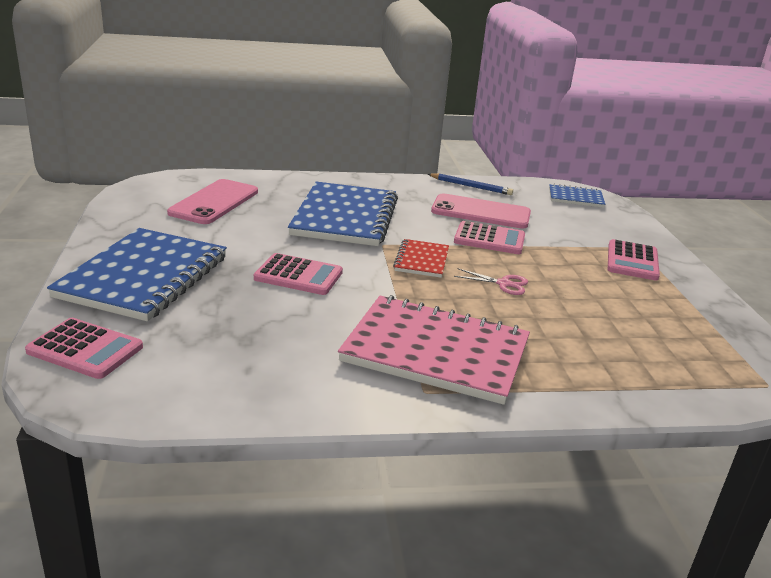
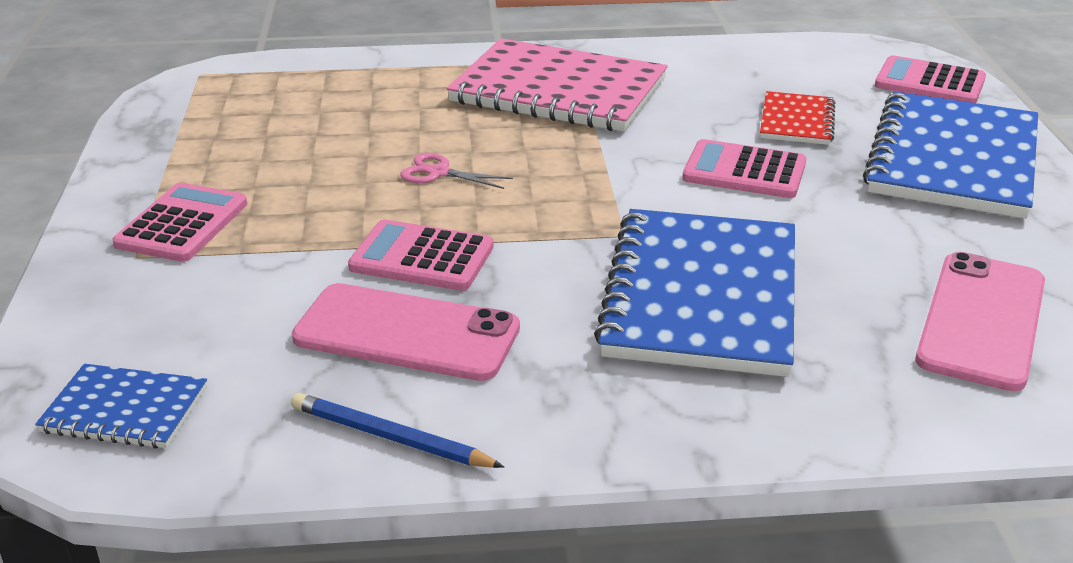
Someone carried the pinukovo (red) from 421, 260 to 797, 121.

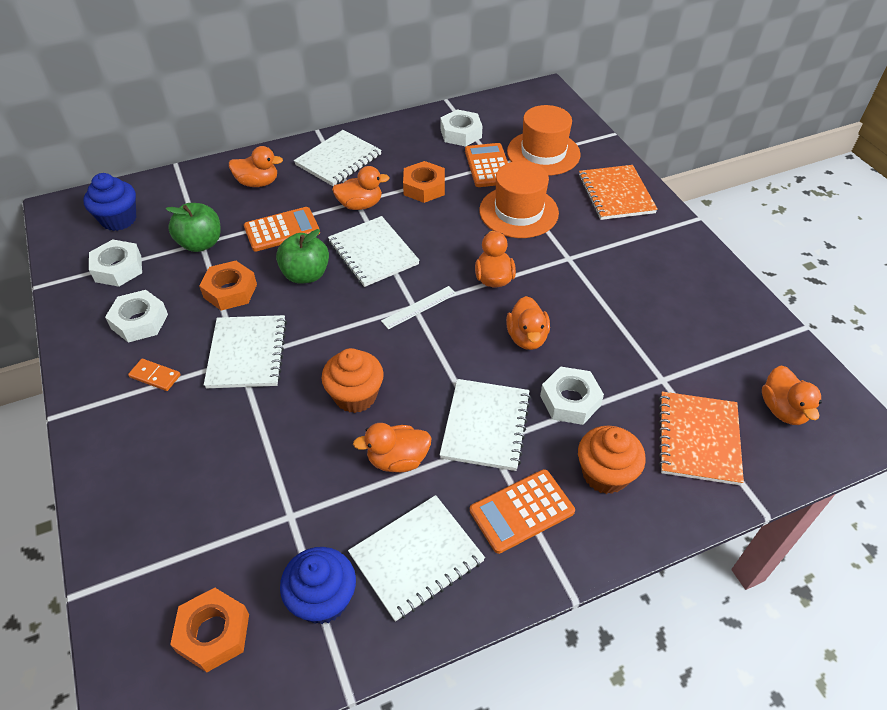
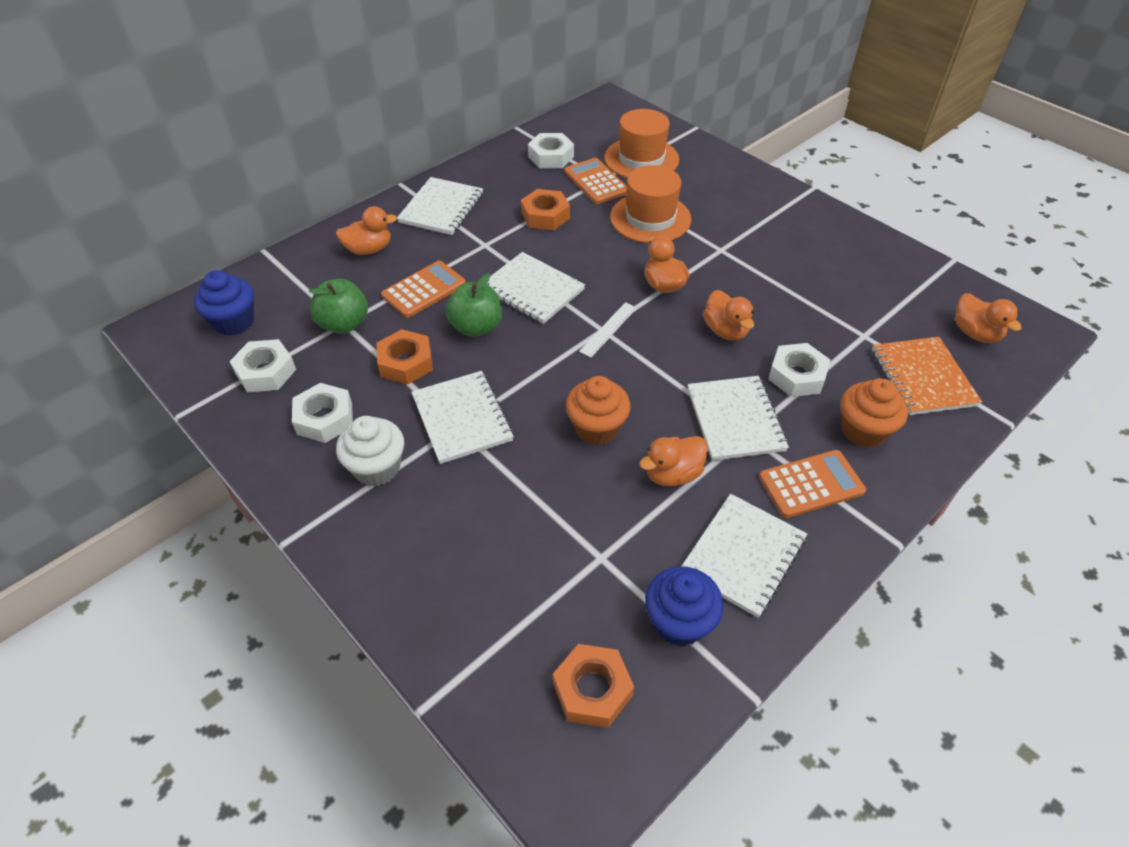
Someone swapped the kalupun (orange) at 155, 376 for the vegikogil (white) at 377, 468.
Someone rotated the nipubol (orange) at 521, 511 by 150 degrees counterclockwise.
Someone took away the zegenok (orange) at 360, 205.
Someone took away the pinukovo (orange) at 616, 194.

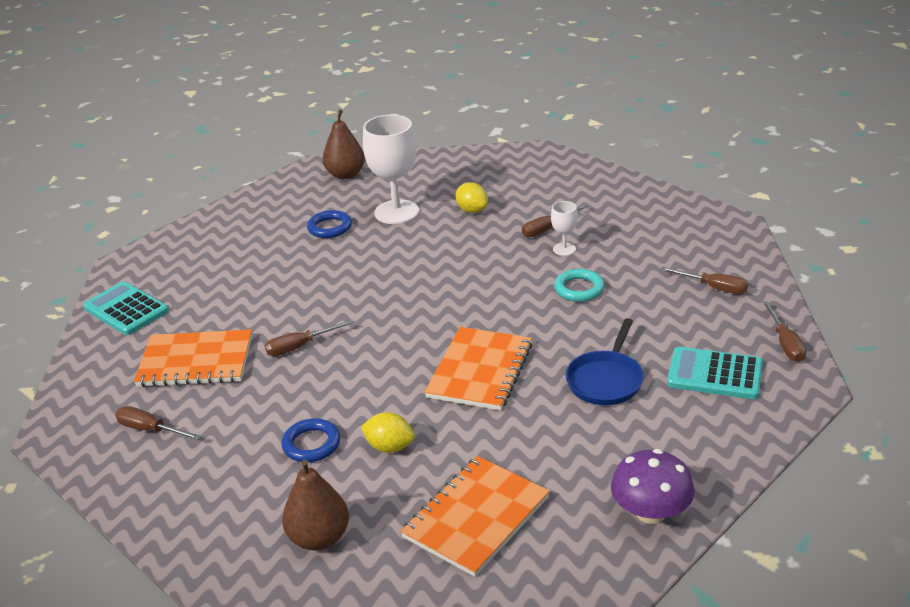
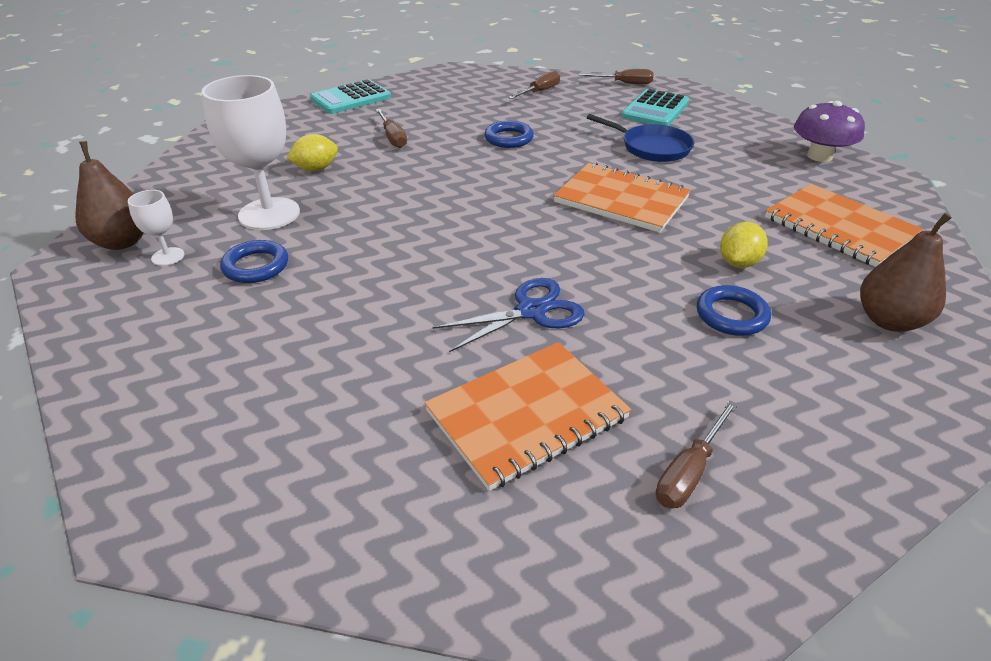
Someone carried the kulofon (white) from 564, 249 to 168, 256.
Someone carried the nipubol (turquoise) from 126, 309 to 351, 98.
Someone rotated the pinukovo (orange) at 195, 361 by 45 degrees clockwise.
Someone swapped the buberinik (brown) at 299, 346 for the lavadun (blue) at 531, 311.
Someone repainted the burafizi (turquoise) at 579, 289, which became the burafizi (blue) at 509, 138.

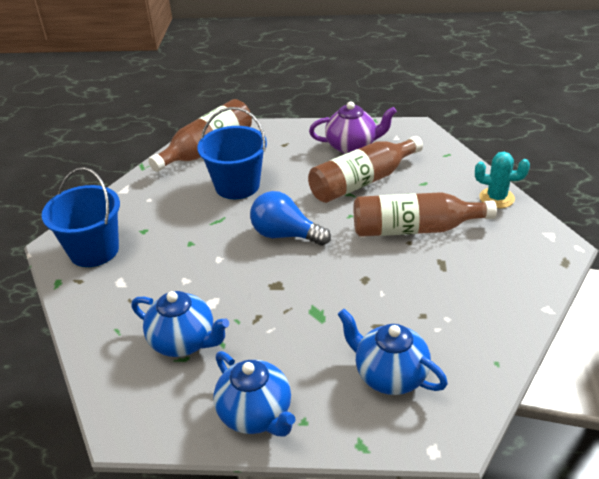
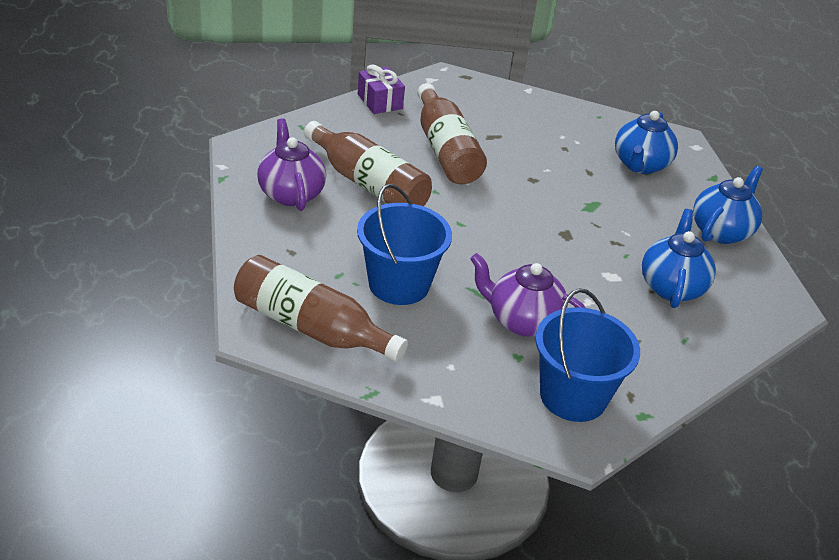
Someone swapped the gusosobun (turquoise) at 496, 198 for the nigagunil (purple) at 379, 101.
Someone put down the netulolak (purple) at 522, 321.
Someone took away the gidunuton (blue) at 285, 235.

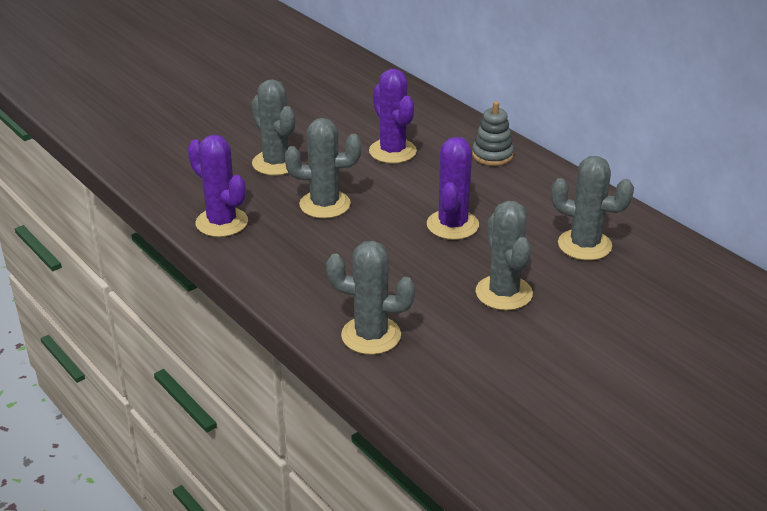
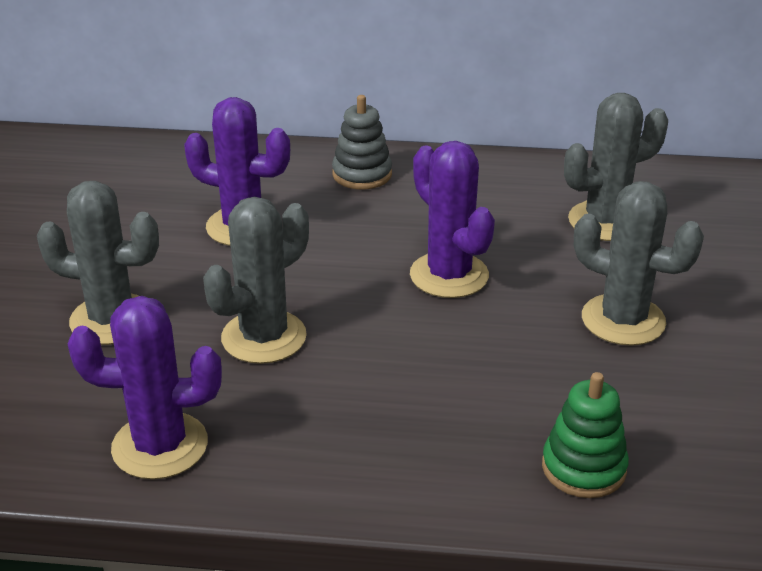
Someone swapped the gusosobun (grey) at 371, 335 for the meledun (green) at 583, 468.

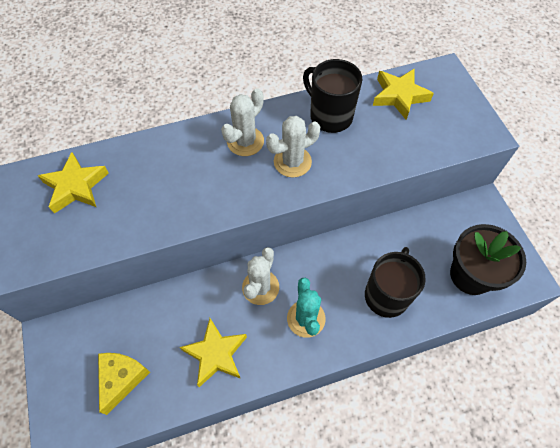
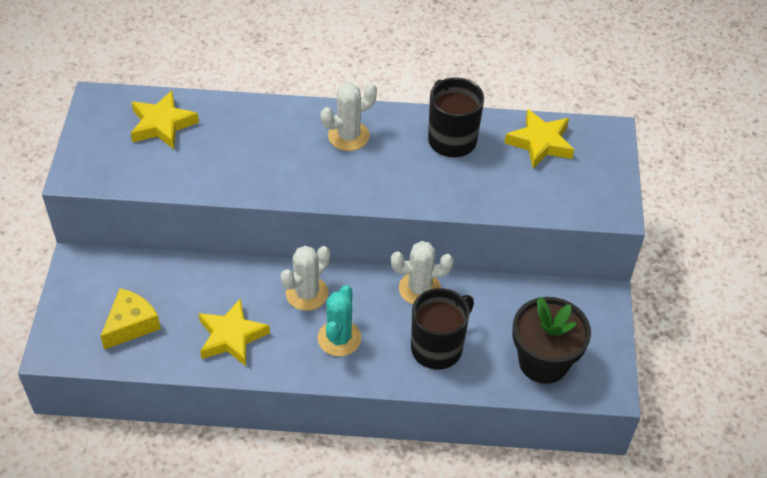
Someone carried the gusosobun (white) from 292, 162 to 419, 289.

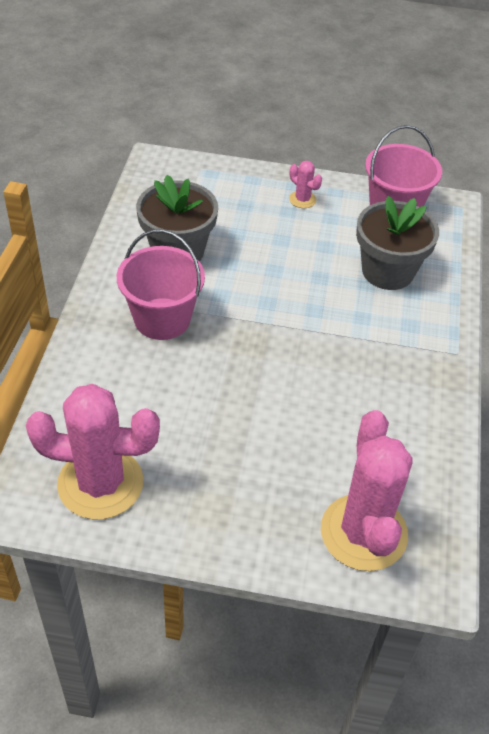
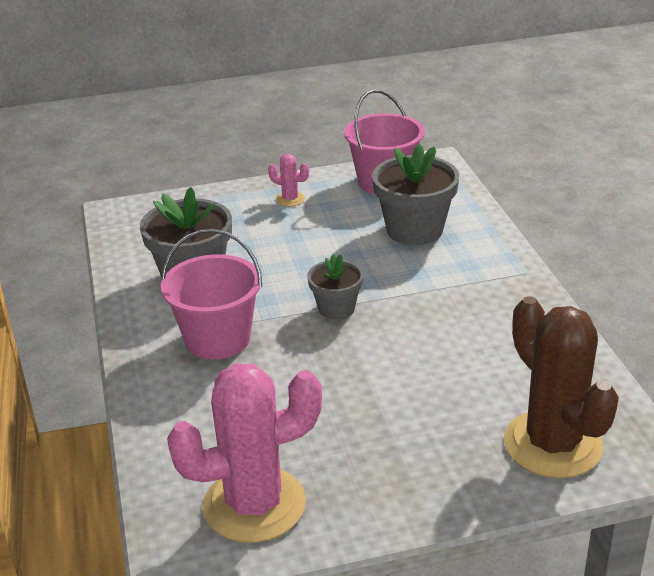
Someone put down the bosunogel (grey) at 336, 308.
Someone repainted the gusosobun (pink) at 363, 532, which became the gusosobun (brown) at 552, 444.

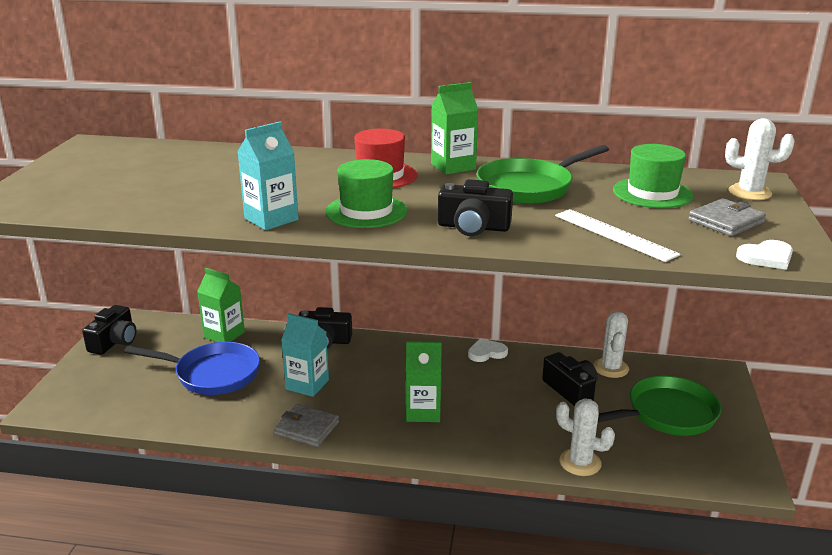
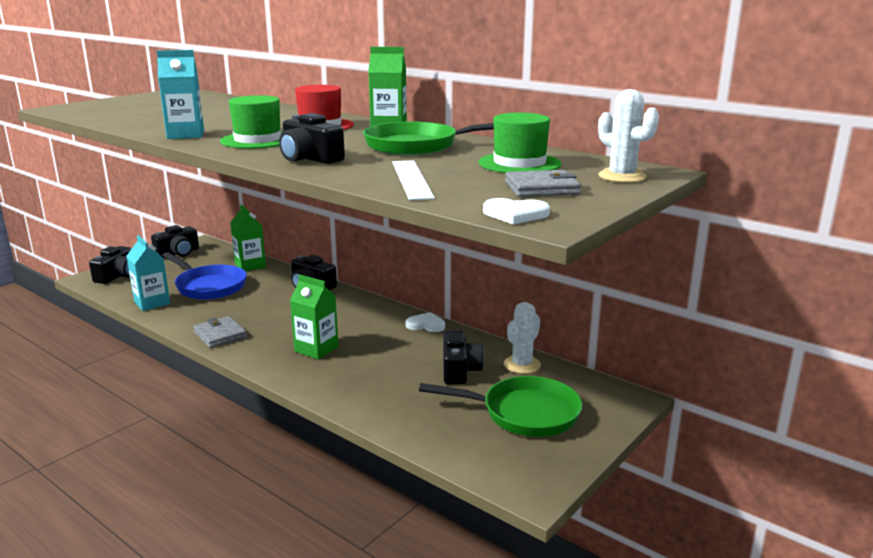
Someone put down the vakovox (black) at 117, 276.
Someone carried the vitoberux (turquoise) from 307, 384 to 152, 303.
Someone took away the gusosobun (white) at 580, 462.

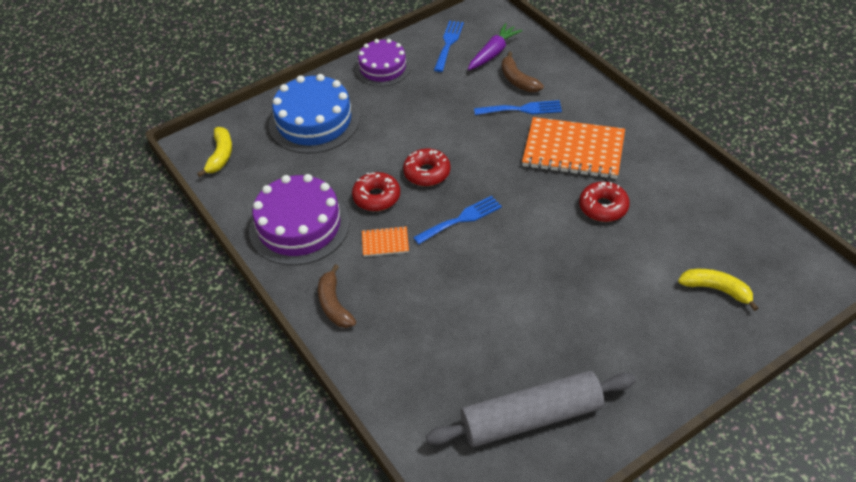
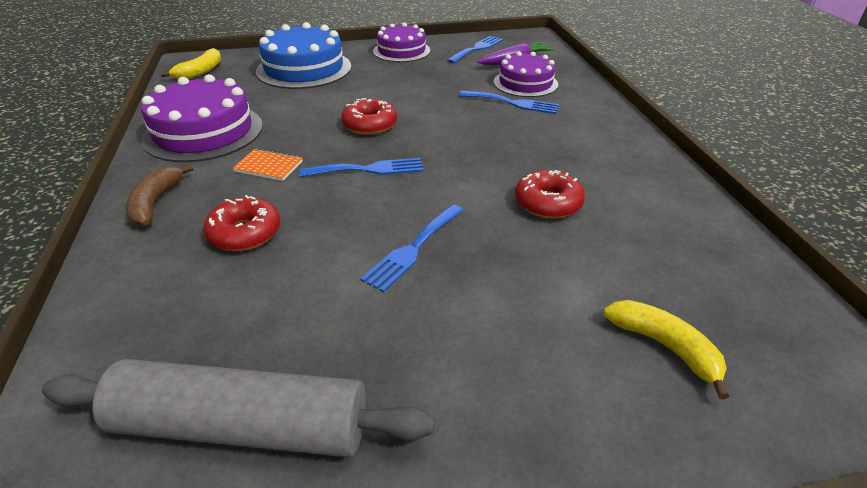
Someone carried the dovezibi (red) from 376, 197 to 245, 233.
Someone put down the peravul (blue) at 413, 249.
Someone swapped the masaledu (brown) at 518, 80 for the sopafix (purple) at 525, 83.
Someone took away the pinukovo (orange) at 573, 150.

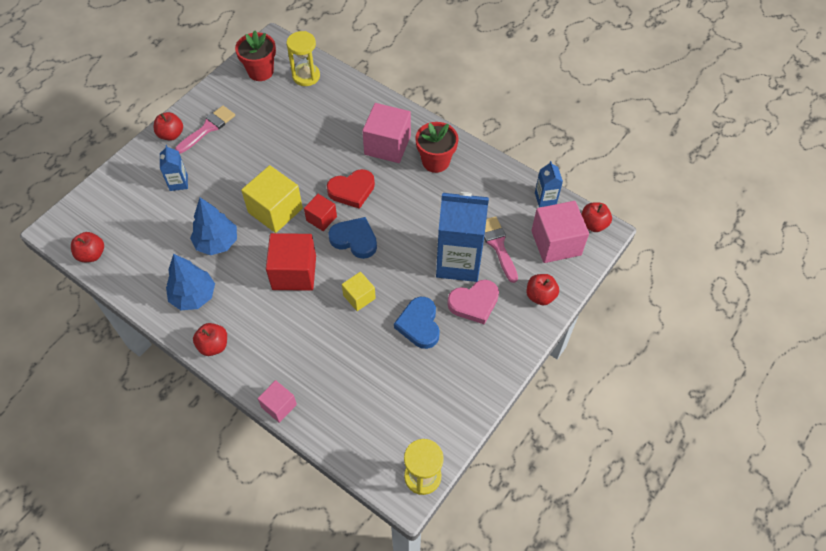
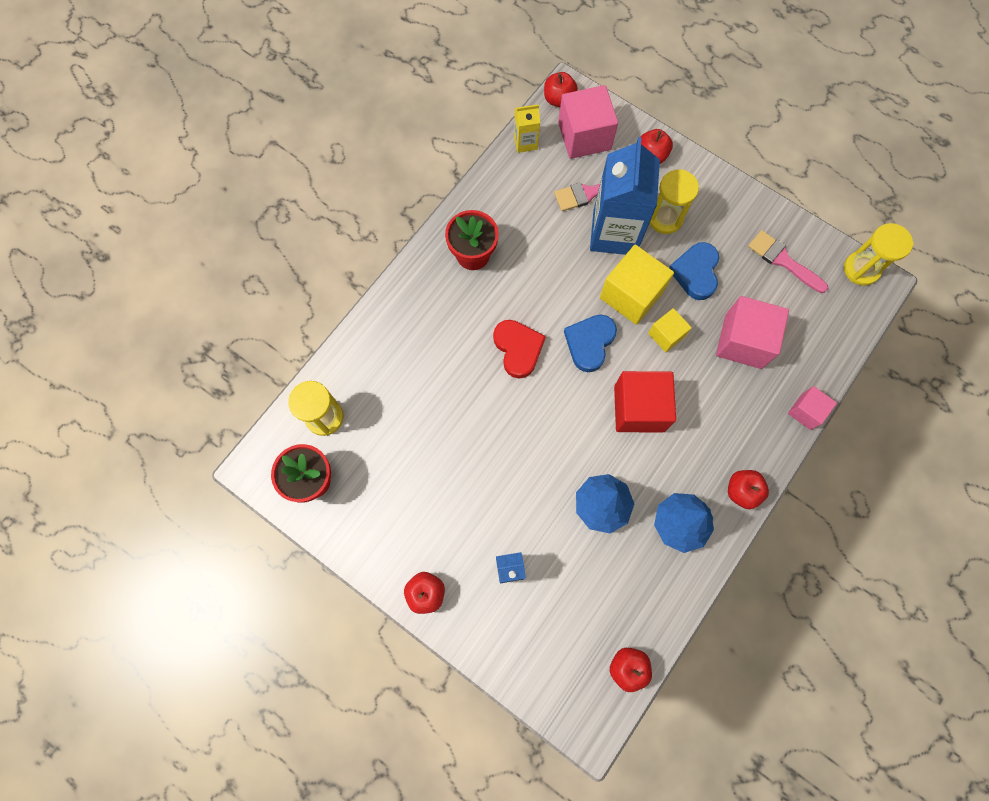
Someone repainted the vitoberux (blue) at 545, 198, which became the vitoberux (yellow) at 525, 142.
Someone carried the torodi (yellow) from 275, 210 to 631, 295.
Someone swapped the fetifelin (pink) at 474, 303 for the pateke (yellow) at 665, 218.
Someone rotated the fetifelin (blue) at 419, 324 by 105 degrees clockwise.
Someone carried the torodi (pink) from 387, 145 to 743, 341.
Someone carried the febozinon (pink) from 208, 128 to 783, 260.
Someone took away the torodi (red) at 321, 218.

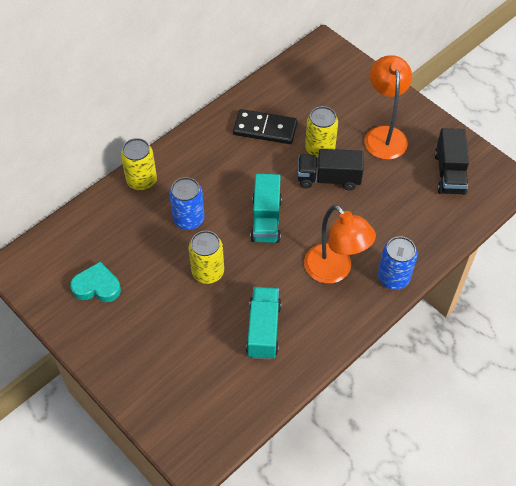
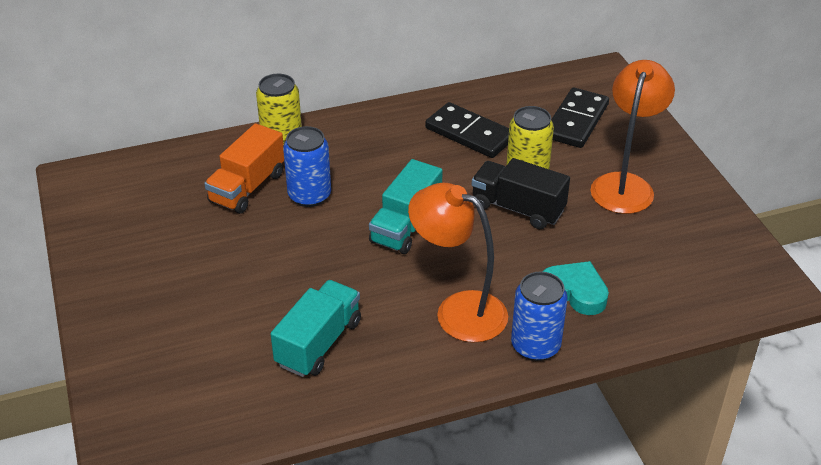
Someone put down the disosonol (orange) at 247, 187.
Someone rotated the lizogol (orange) at 334, 271 by 135 degrees clockwise.
Someone carried the fetifelin (turquoise) from 97, 286 to 574, 292.
Someone put down the kalupun (black) at 576, 121.
Someone took away the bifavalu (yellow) at 208, 272.
Someone took away the disosonol (black) at 449, 173.

